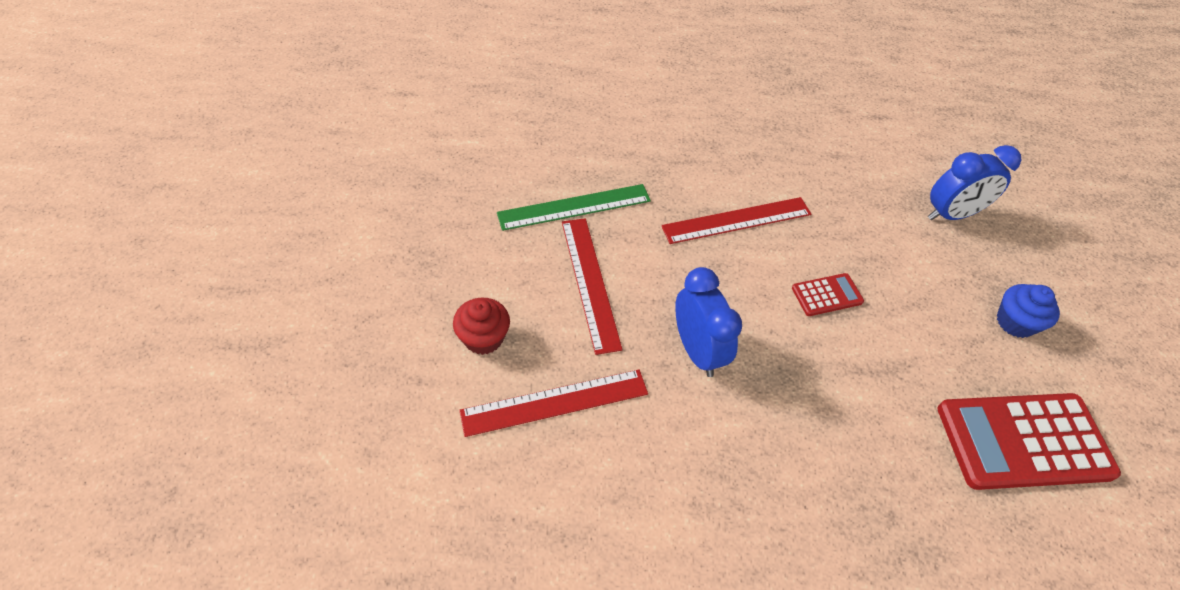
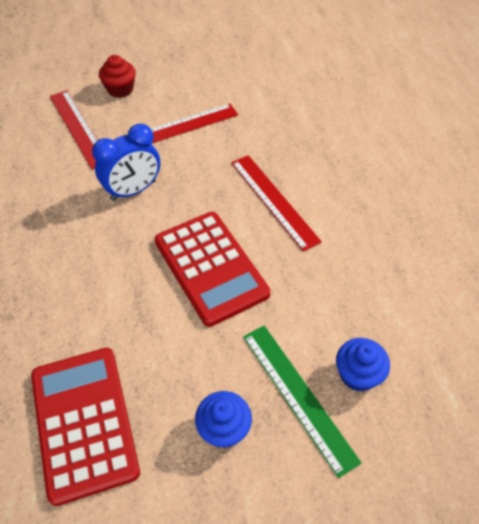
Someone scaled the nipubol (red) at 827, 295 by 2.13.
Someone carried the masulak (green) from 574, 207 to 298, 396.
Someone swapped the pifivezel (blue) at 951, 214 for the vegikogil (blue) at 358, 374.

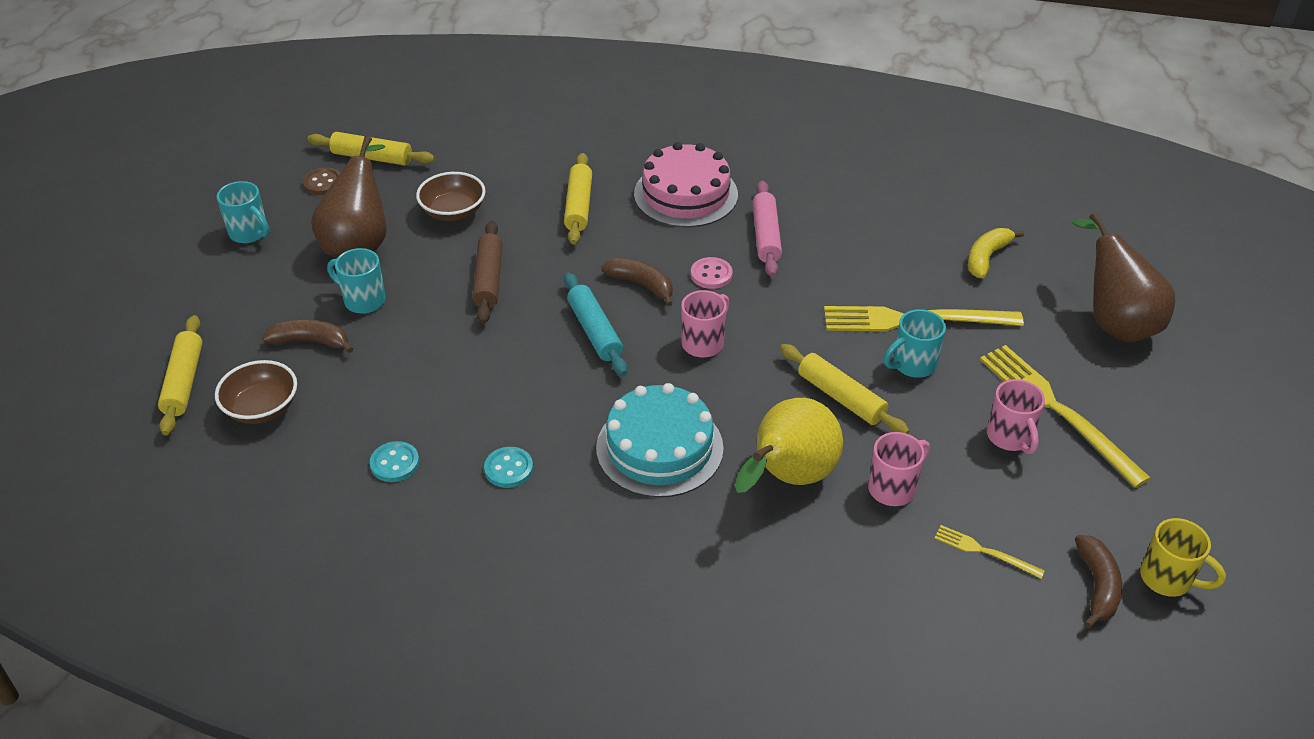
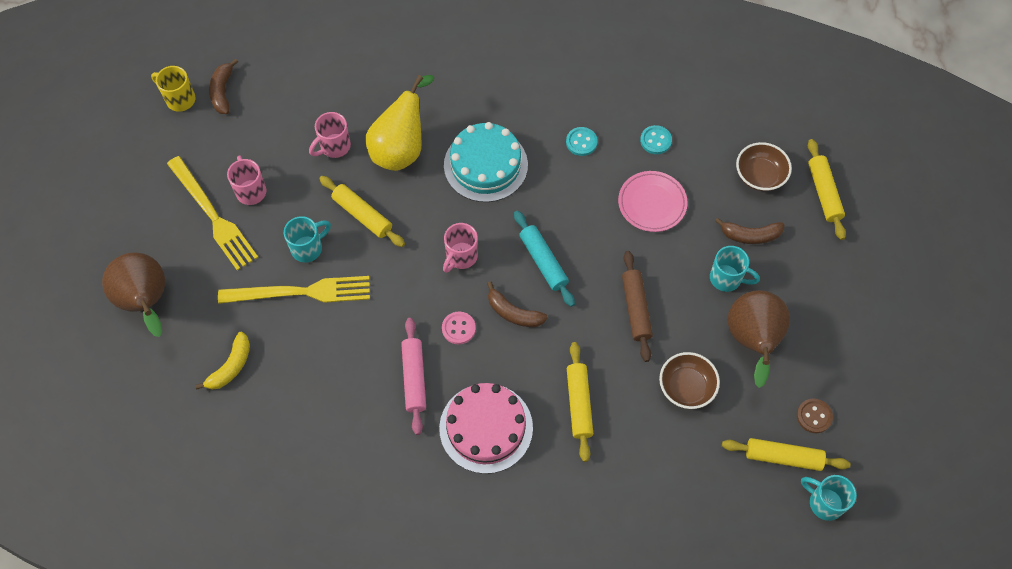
Someone put down the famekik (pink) at 652, 203.
Someone carried the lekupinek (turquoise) from 250, 233 to 824, 502.
Someone took away the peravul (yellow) at 984, 551.

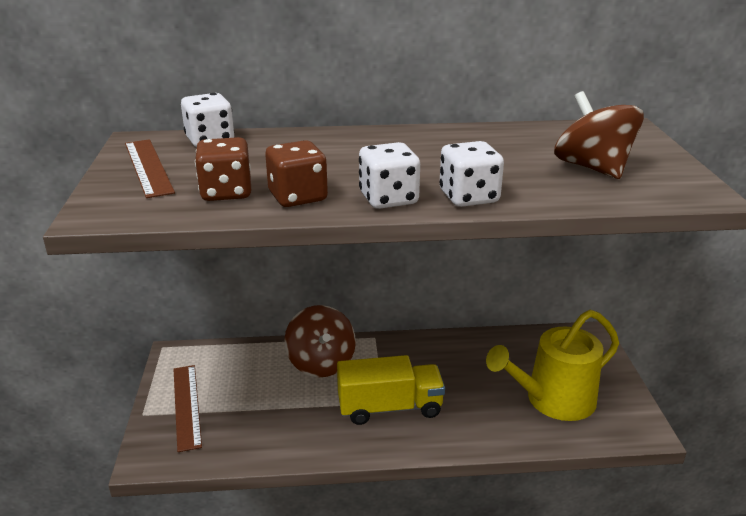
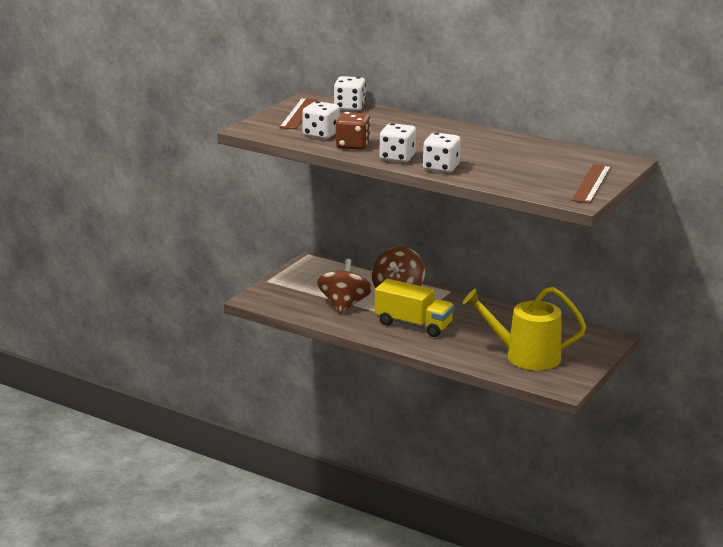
Someone repainted the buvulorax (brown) at 226, 192, which became the buvulorax (white) at 321, 135.
Someone carried the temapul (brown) from 592, 168 to 344, 305.
Someone carried the masulak (brown) from 186, 406 to 591, 183.

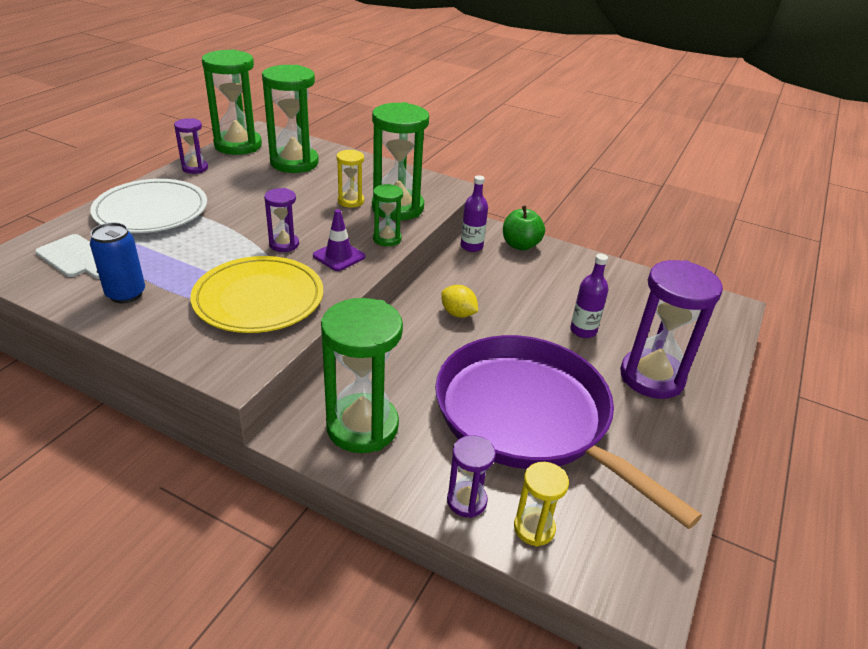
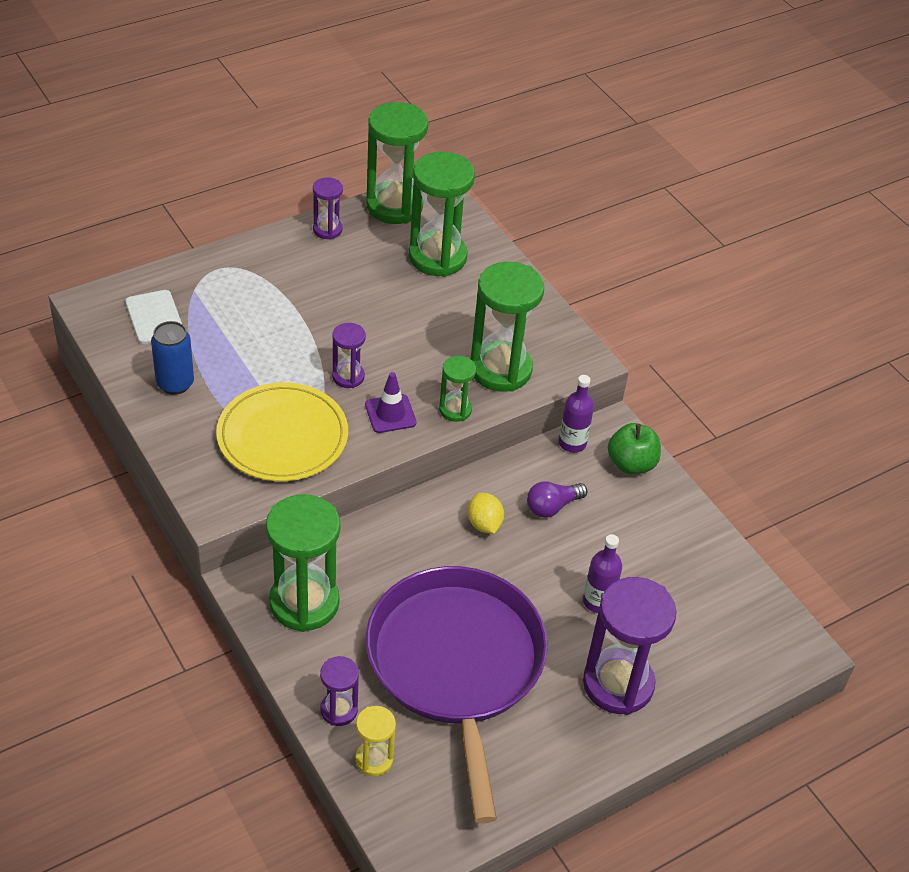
Someone put down the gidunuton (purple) at 552, 506.
Someone took away the famekik (white) at 151, 211.
Someone took away the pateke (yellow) at 351, 201.

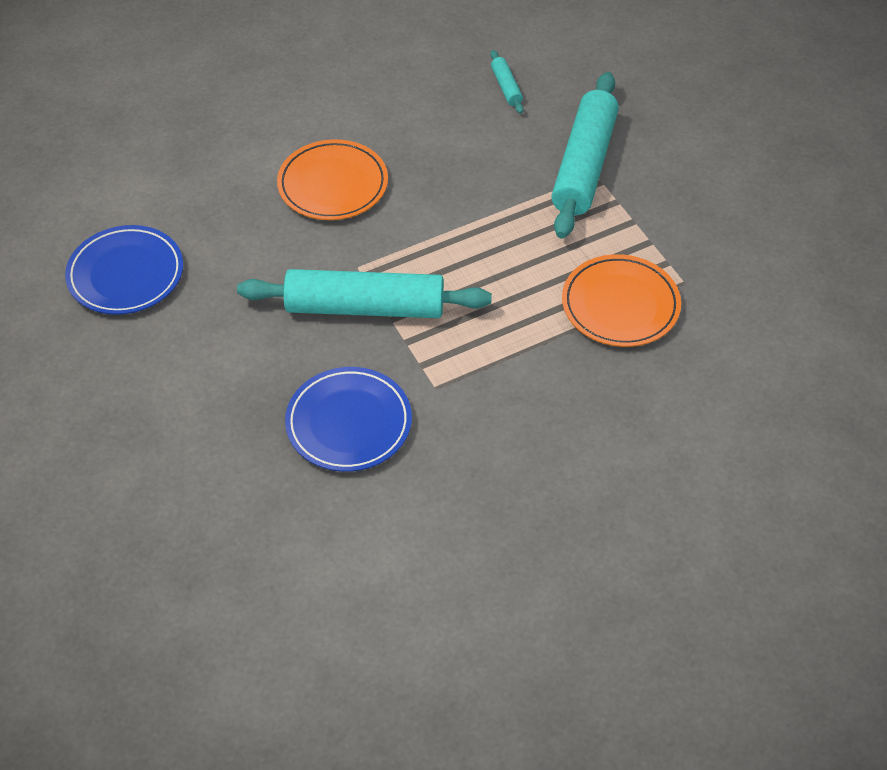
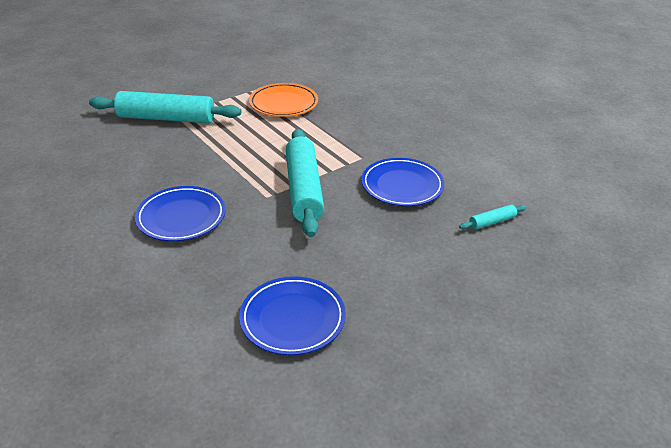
Someone repainted the famekik (orange) at 333, 185, which became the famekik (blue) at 181, 217.
Someone carried the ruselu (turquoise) from 506, 87 to 492, 222.

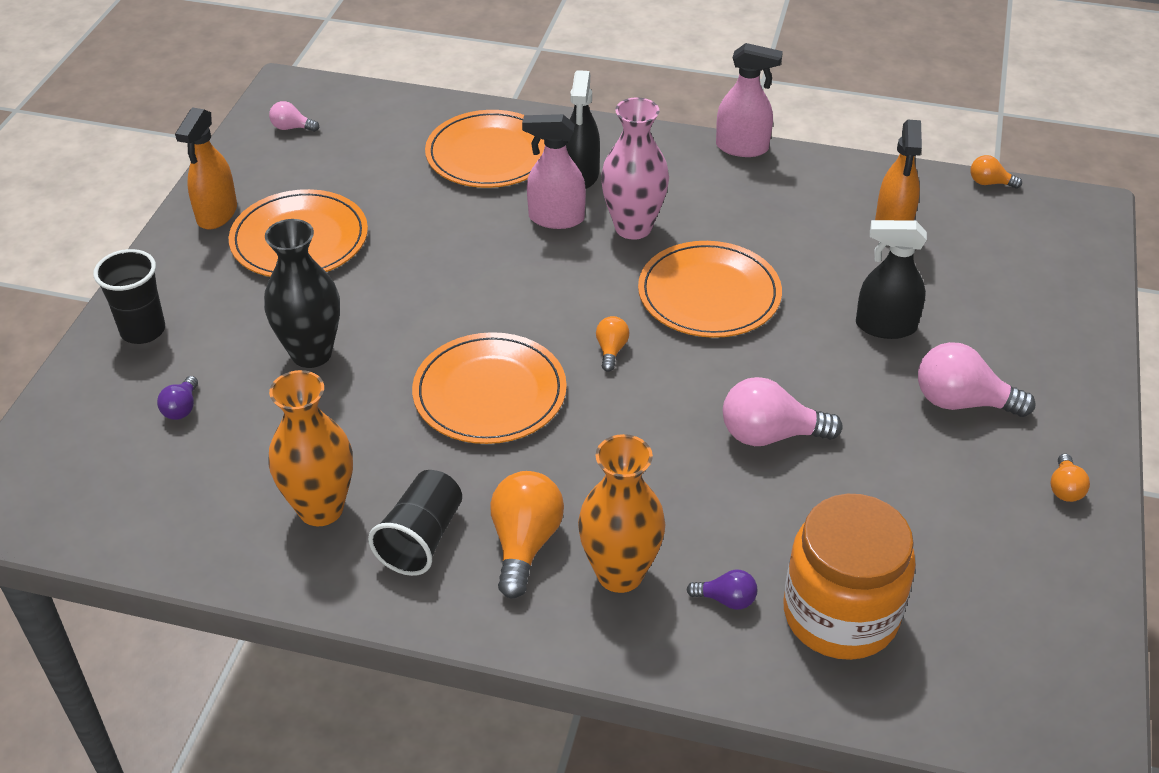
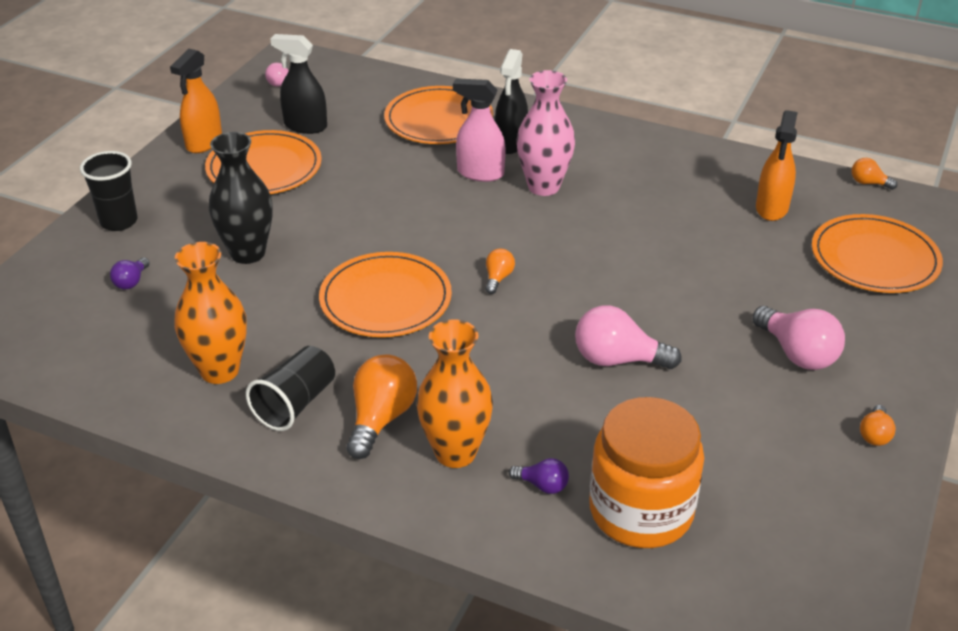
Someone carried the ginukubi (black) from 885, 326 to 305, 126.
Someone rotated the gidunuton (pink) at 961, 402 by 150 degrees counterclockwise.
Someone carried the famekik (orange) from 709, 294 to 874, 258.
Someone took away the ginukubi (pink) at 742, 147.

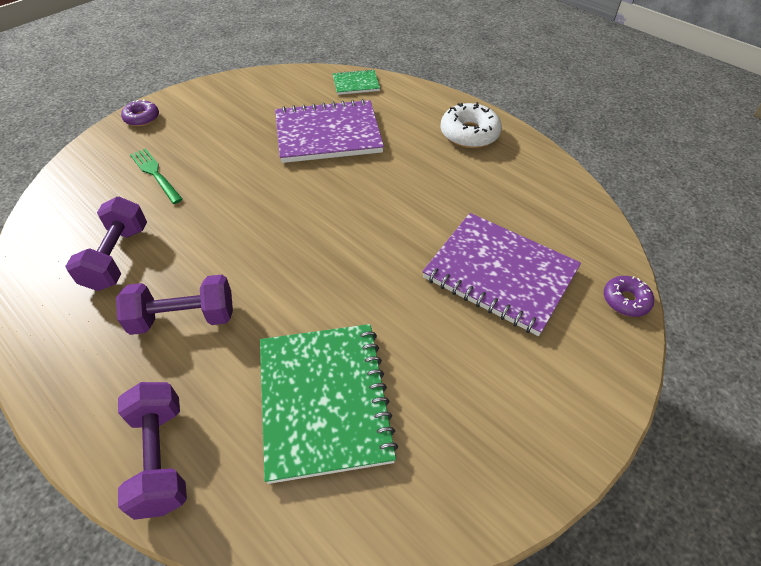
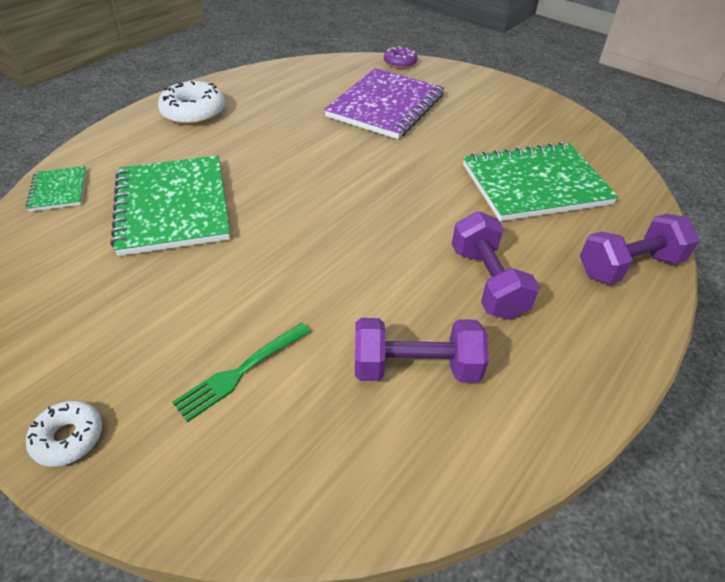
Someone repainted the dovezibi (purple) at 142, 118, which became the dovezibi (white) at 68, 438.
Someone repainted the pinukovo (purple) at 328, 134, which became the pinukovo (green) at 173, 207.

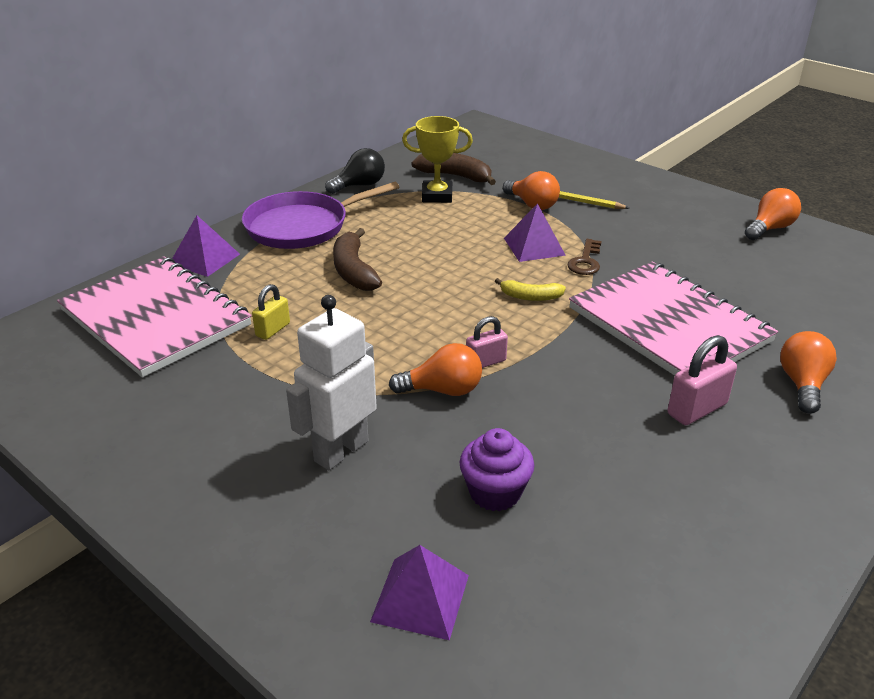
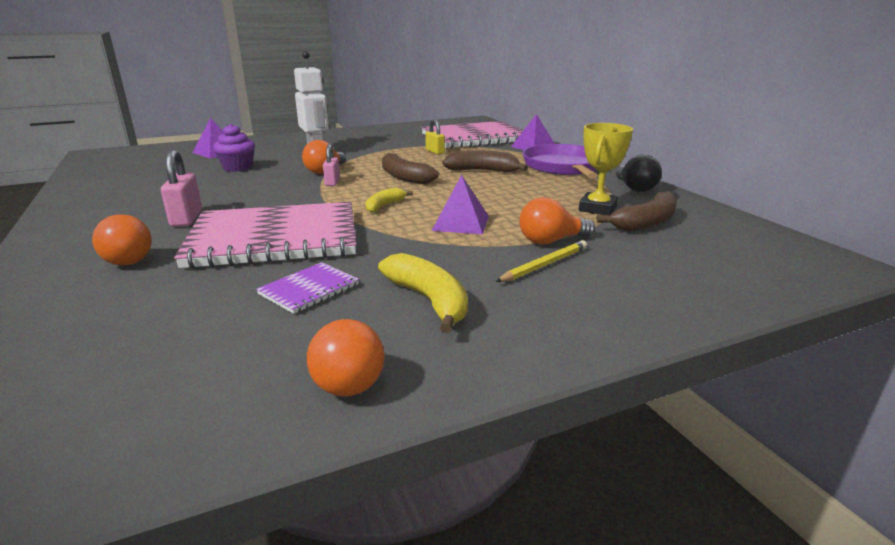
Someone put down the pinukovo (purple) at 309, 289.
Someone put down the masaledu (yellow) at 429, 301.
Someone put down the masaledu (brown) at 404, 177.
Someone took away the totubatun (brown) at 585, 261.

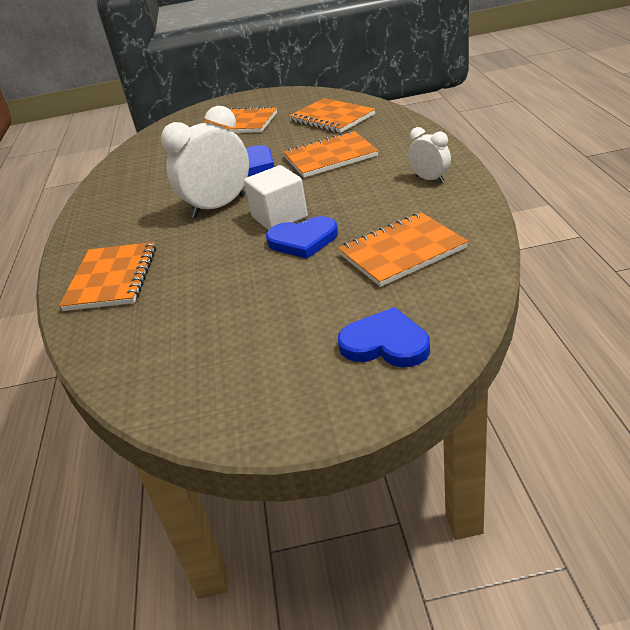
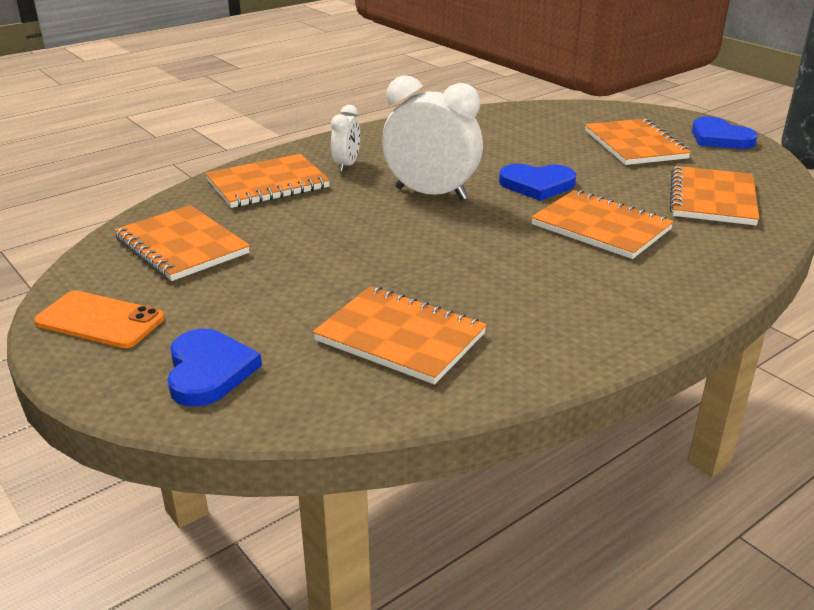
Someone put down the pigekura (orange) at 100, 320.
Someone put down the pinukovo (orange) at 181, 246.
Someone carried the pifivezel (white) from 430, 179 to 346, 165.
Someone carried the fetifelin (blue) from 303, 240 to 719, 138.
Someone took away the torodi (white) at 279, 217.

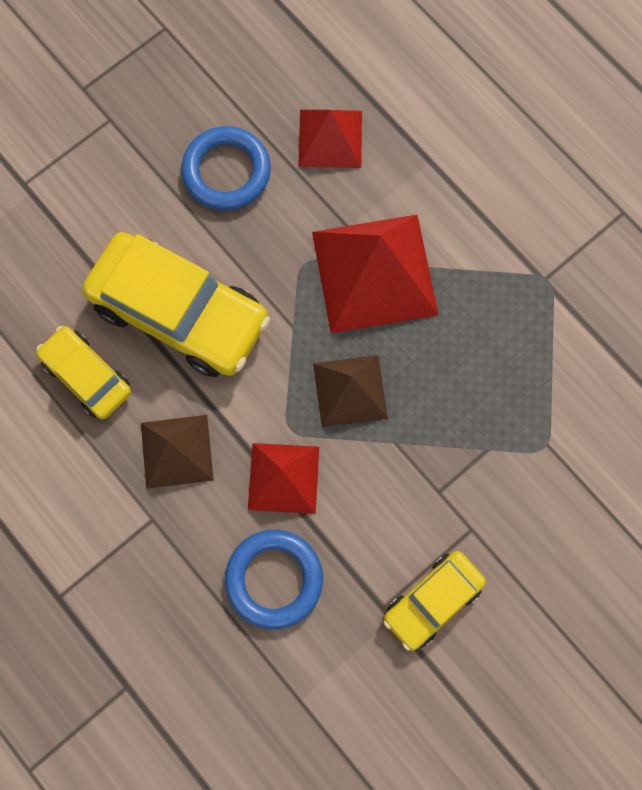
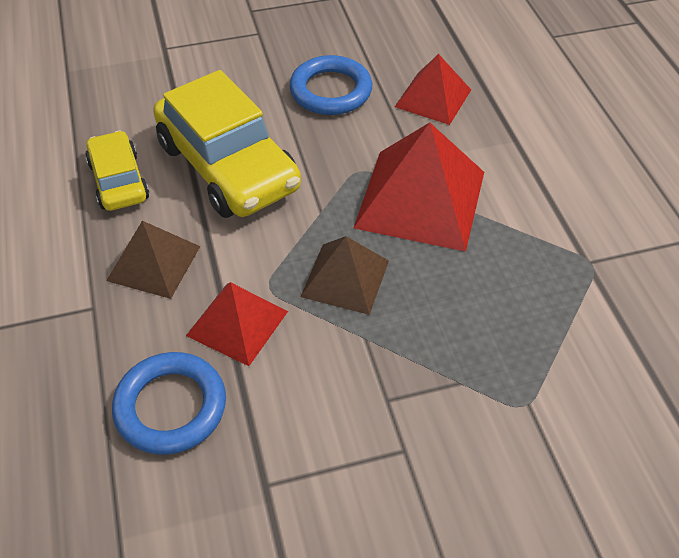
Someone took away the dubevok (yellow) at 432, 600.

